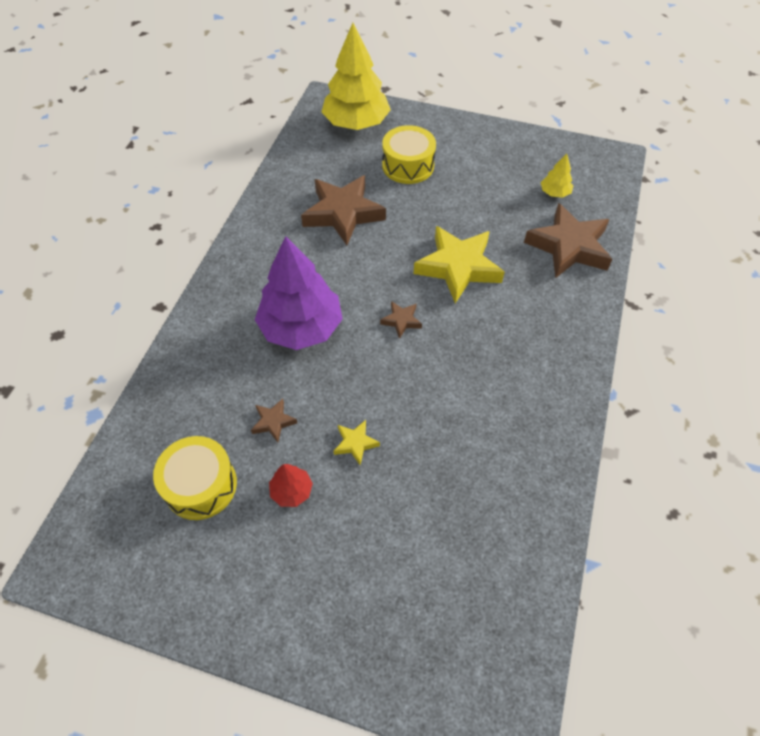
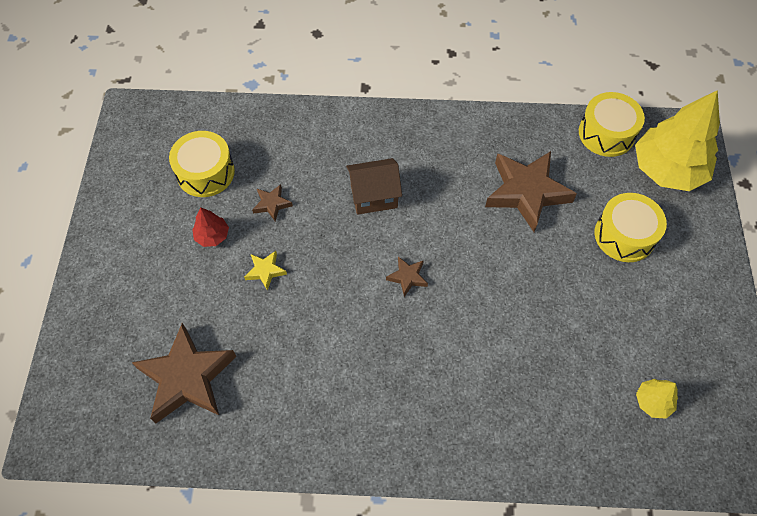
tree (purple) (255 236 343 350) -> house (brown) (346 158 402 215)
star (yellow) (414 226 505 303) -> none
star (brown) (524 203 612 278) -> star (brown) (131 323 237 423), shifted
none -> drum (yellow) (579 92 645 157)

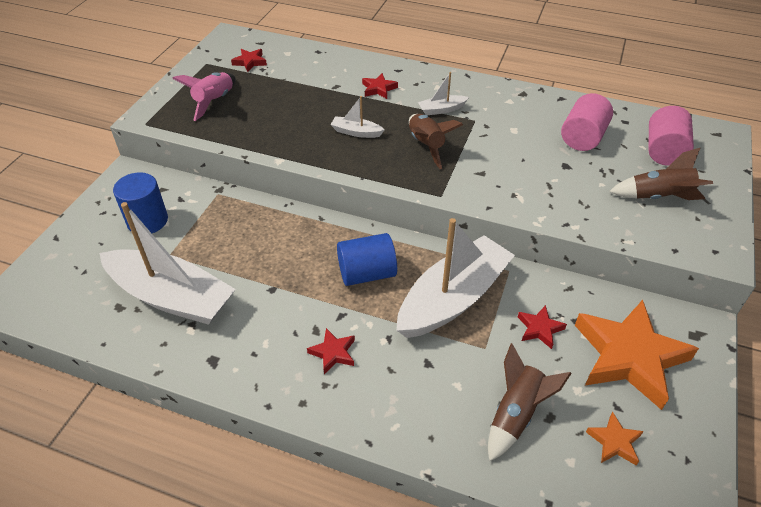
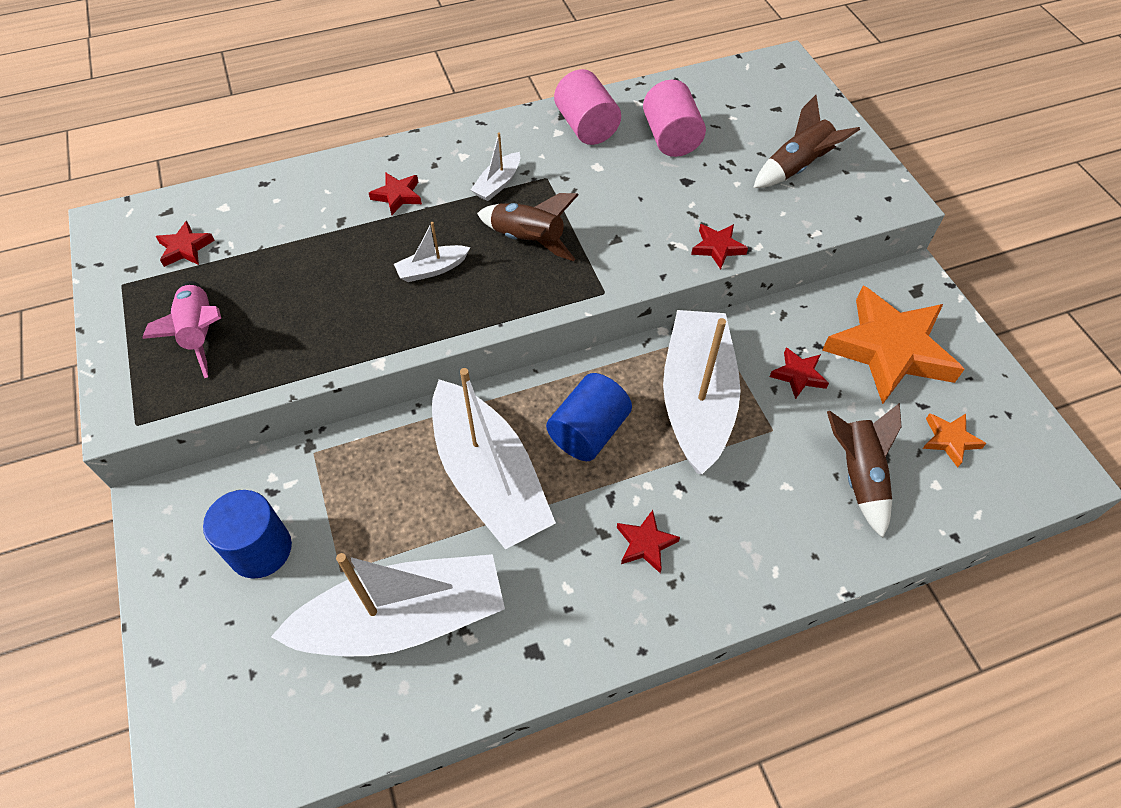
cylinder (pink) (648 106 694 166) -> cylinder (pink) (554 69 621 145), shifted
none -> boat (white) (432 368 556 549)
none -> star (red) (691 224 748 269)

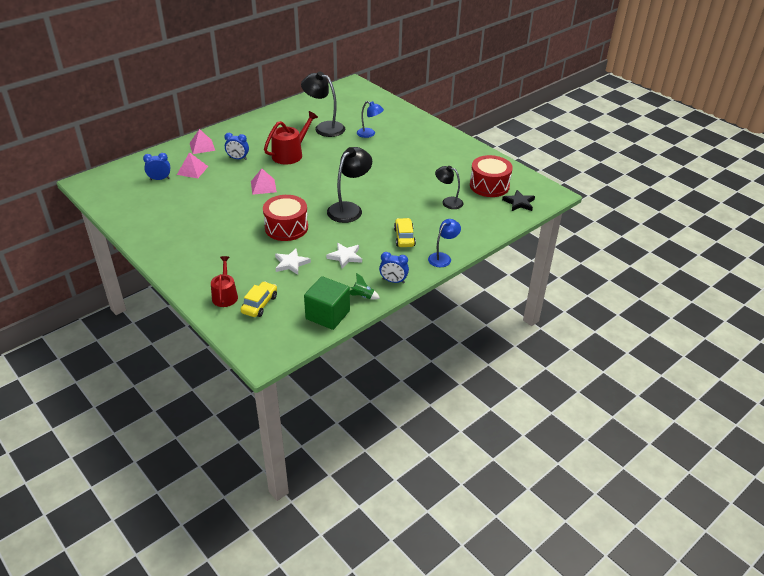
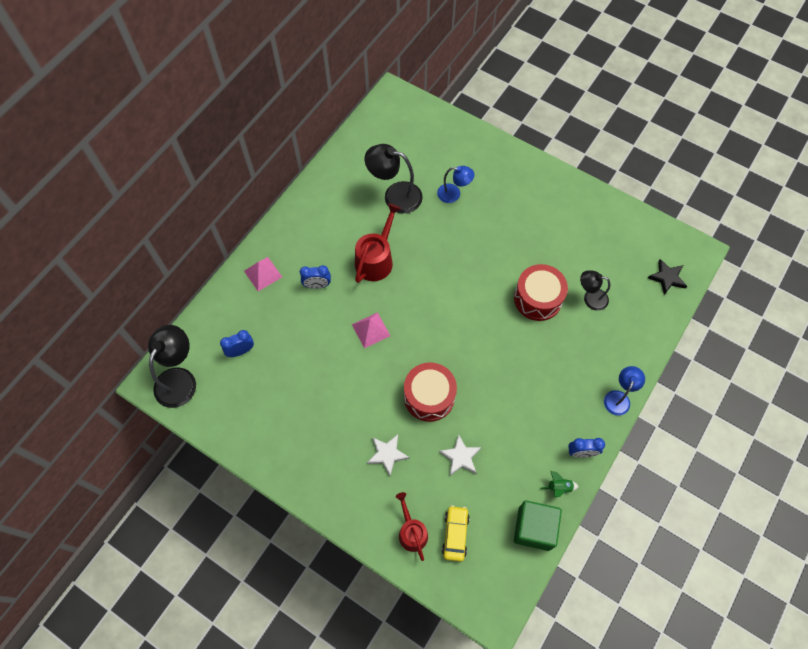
pyramid (pink) (177 152 208 178) -> none
star (white) (326 243 362 268) -> star (white) (367 435 409 475), shifted
lamp (black) (327 147 372 223) -> lamp (black) (148 325 196 408), shifted
car (yellow) (394 218 416 247) -> none
drum (red) (470 155 513 197) -> drum (red) (514 264 568 321), shifted

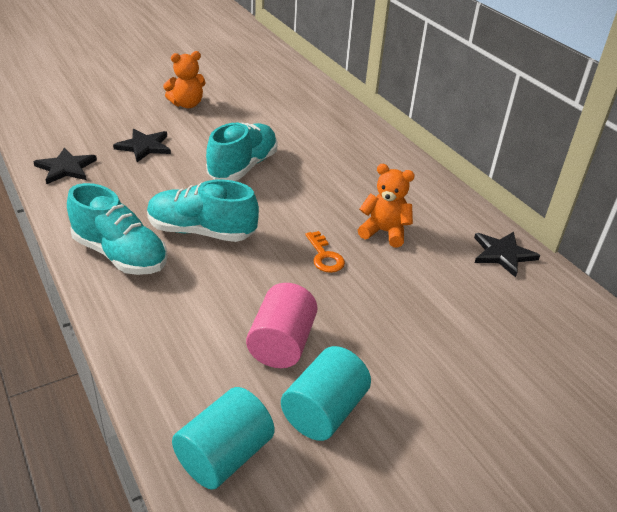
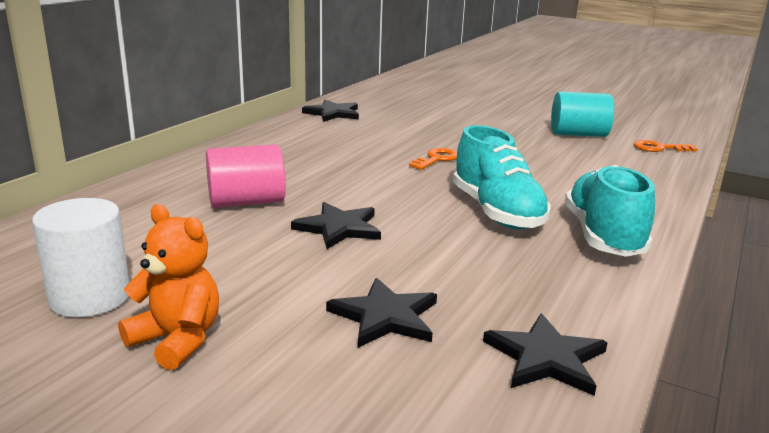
cylinder (turquoise) (172 387 275 490) -> key (orange) (634 140 697 152)
shoe (turquoise) (206 123 278 181) -> star (black) (291 202 381 249)
cylinder (pink) (246 283 318 368) -> cylinder (pink) (206 144 286 208), shifted
teddy bear (orange) (358 164 415 248) -> none
none -> cylinder (white) (32 198 129 317)

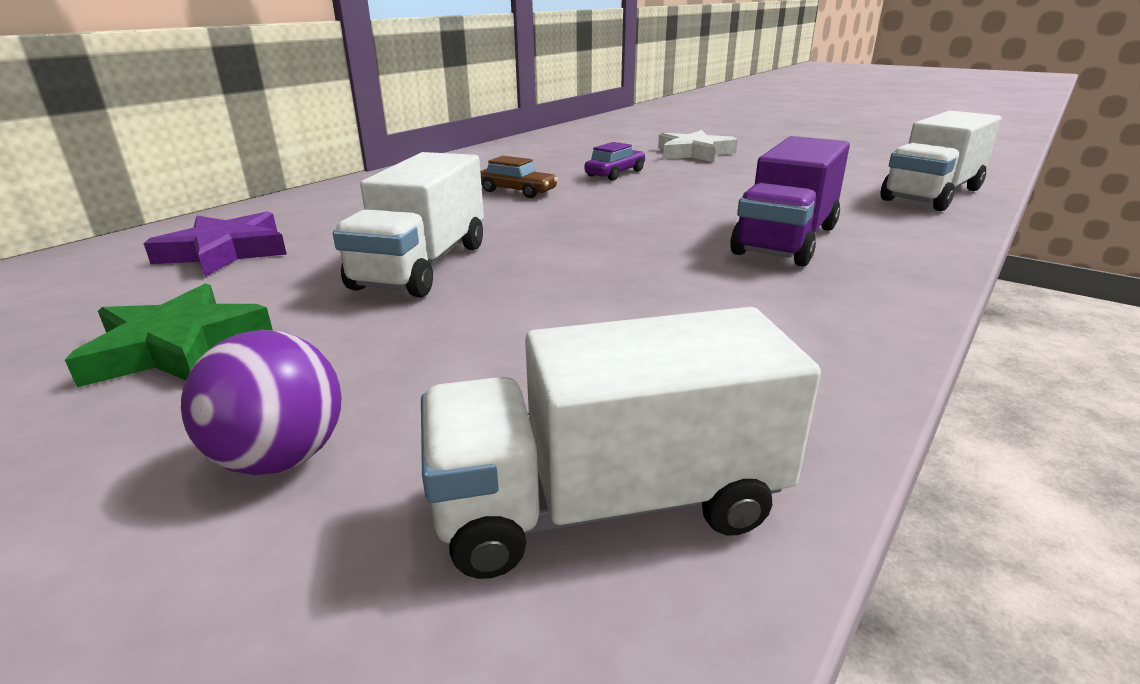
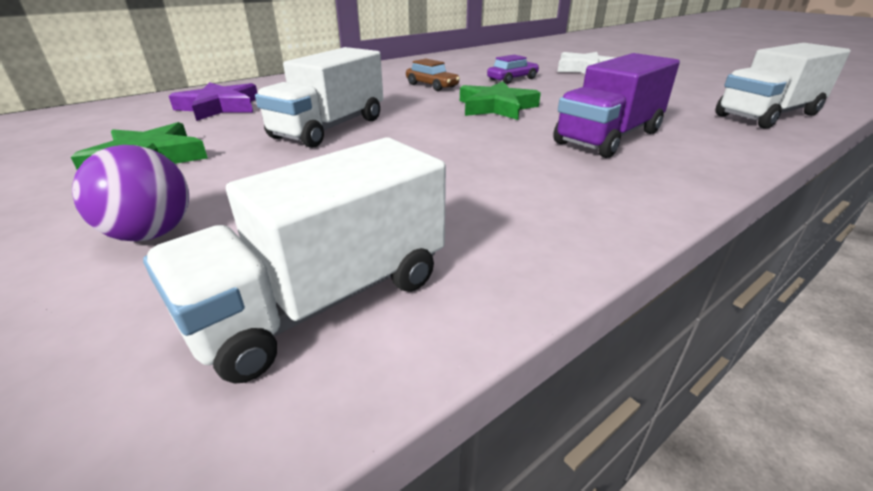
truck (white) (421 307 821 579) -> truck (white) (143 137 446 384), 45 degrees counterclockwise
none -> star (green) (460 82 541 120)

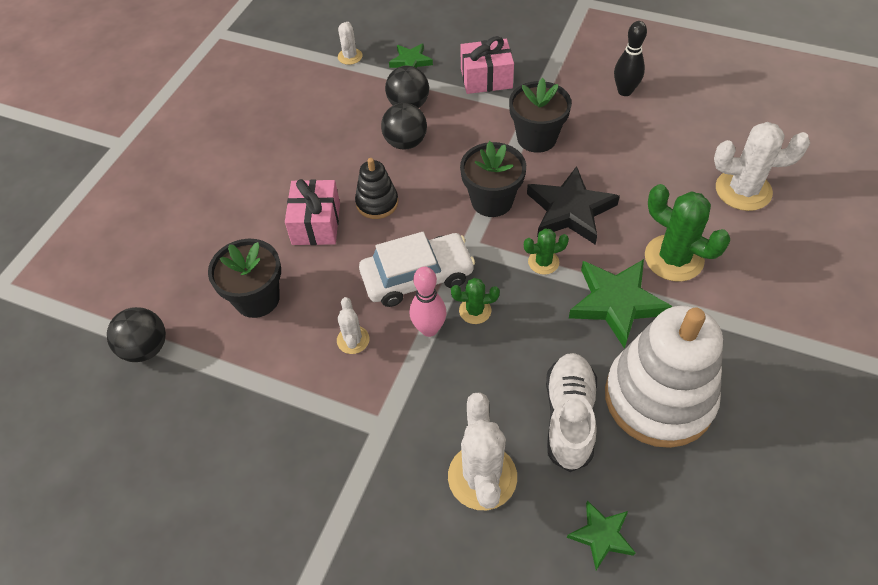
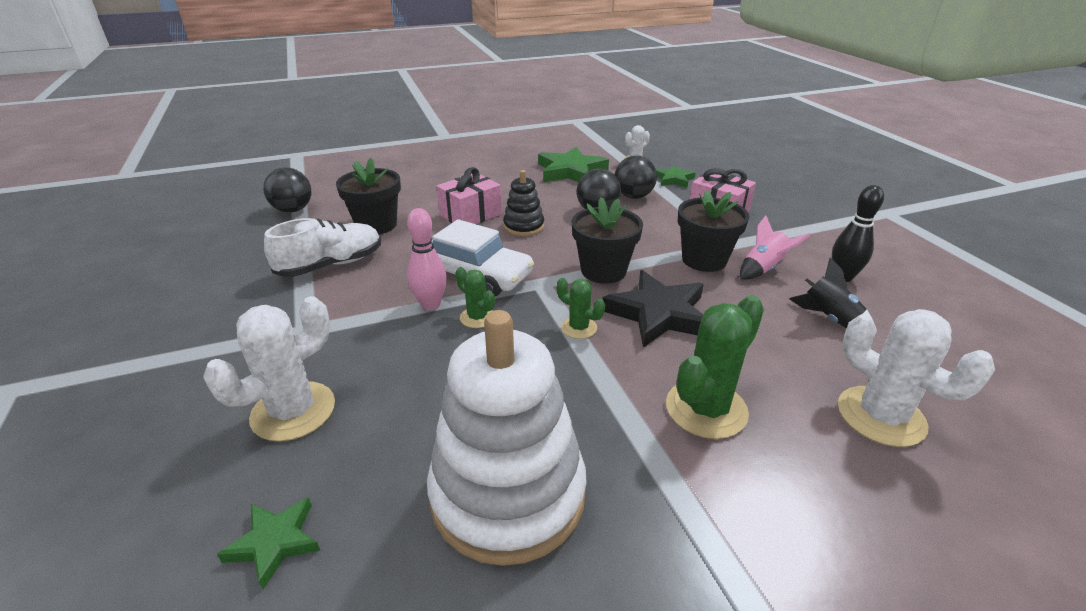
cactus (white) (337 297 370 354) -> none
shoe (white) (546 353 597 472) -> shoe (white) (264 218 381 277), shifted
star (green) (569 259 673 349) -> star (green) (538 146 609 182), shifted
cactus (green) (645 184 730 282) -> cactus (green) (666 295 764 439), 45 degrees clockwise
none -> rocket (pink) (740 215 810 280)
none -> rocket (black) (789 257 876 335)

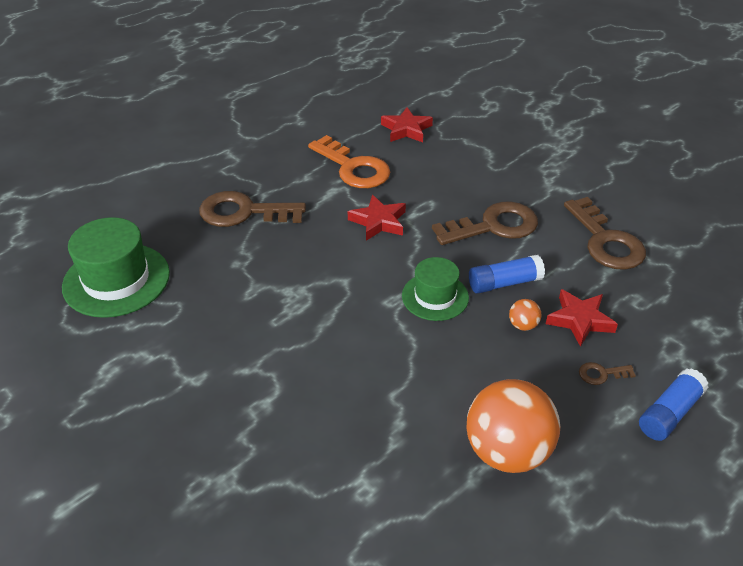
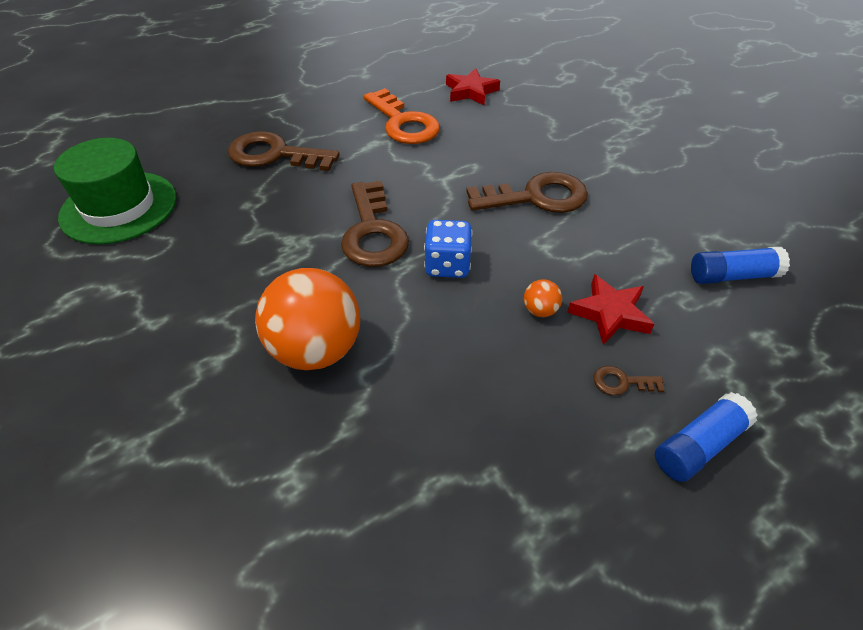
star (red) (348 195 406 241) -> none
hat (green) (402 257 469 321) -> dice (blue) (424 220 472 278)
ball (orange) (467 379 560 473) -> ball (orange) (255 268 360 370), shifted
glue stick (blue) (469 255 545 294) -> glue stick (blue) (691 247 790 284), shifted
key (brown) (564 197 646 270) -> key (brown) (341 181 409 267), shifted

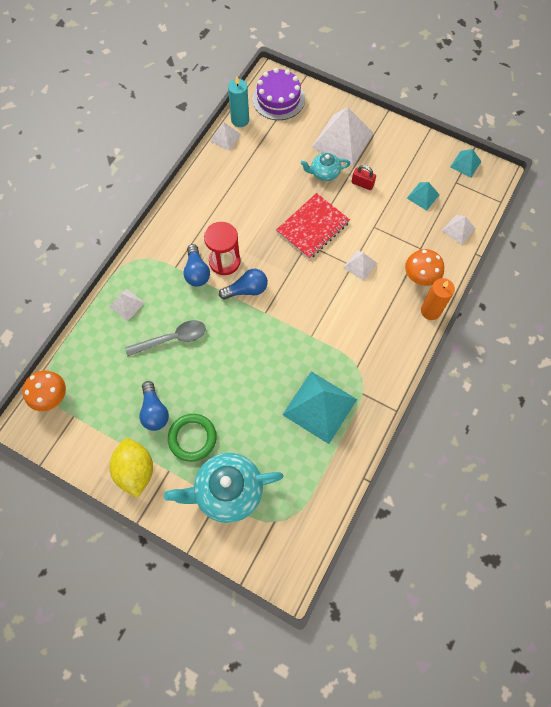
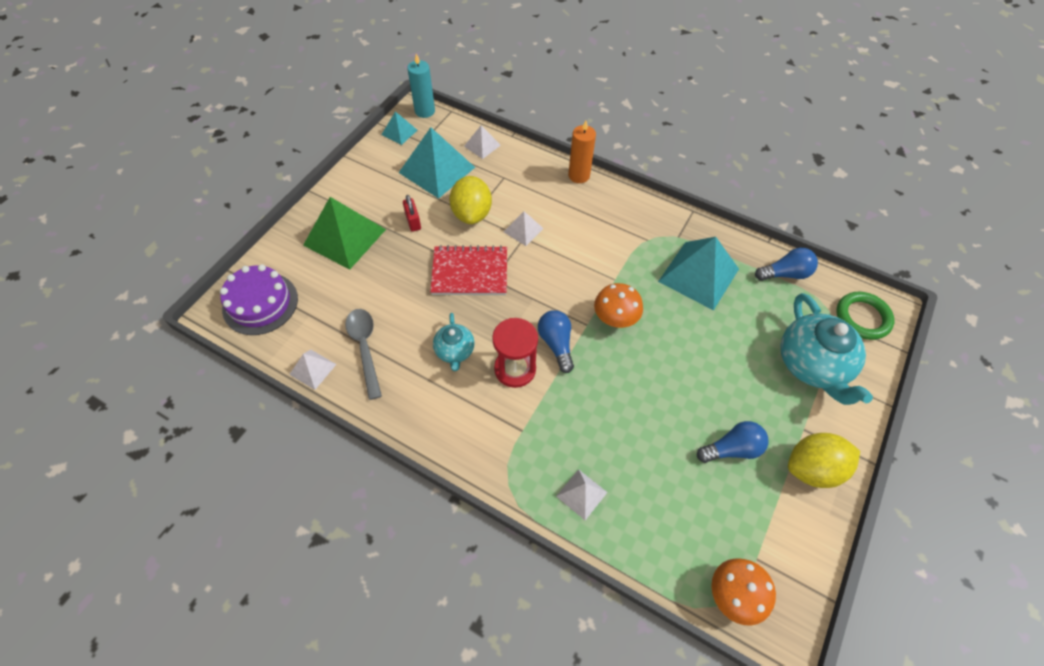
spoon (grey) (125 320 206 356) -> spoon (grey) (345 309 382 400), shifted
ring (green) (168 414 217 462) -> ring (green) (836 292 894 340), shifted
light bulb (blue) (183 244 210 287) -> light bulb (blue) (755 248 818 281), shifted
candle (turquoise) (228 76 249 127) -> candle (turquoise) (407 54 435 118), shifted
notebook (red) (276 193 350 259) -> notebook (red) (430 245 507 295), 45 degrees counterclockwise
teapot (turquoise) (300 153 350 181) -> teapot (turquoise) (433 313 475 371), shifted
pyramid (white) (312 107 373 166) -> pyramid (green) (303 197 386 270)
padlock (red) (352 165 376 190) -> padlock (red) (403 195 421 232), 45 degrees counterclockwise
mushroom (orange) (405 249 444 286) -> mushroom (orange) (594 283 643 328), shifted
pyramid (turquoise) (407 182 440 211) -> pyramid (turquoise) (399 127 475 199), x2.01
none -> lemon (yellow) (449 176 492 224)

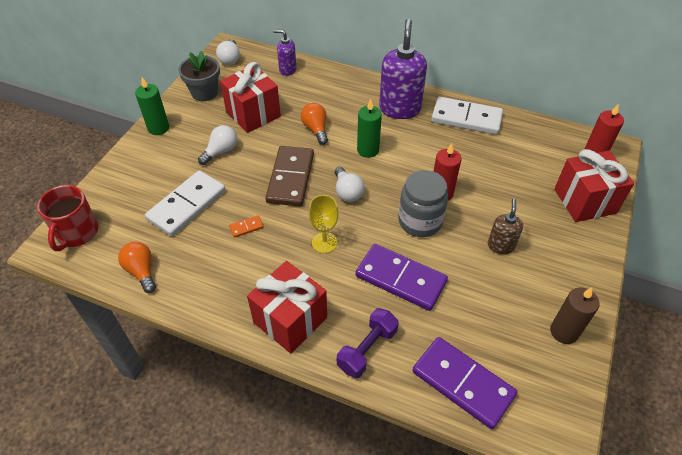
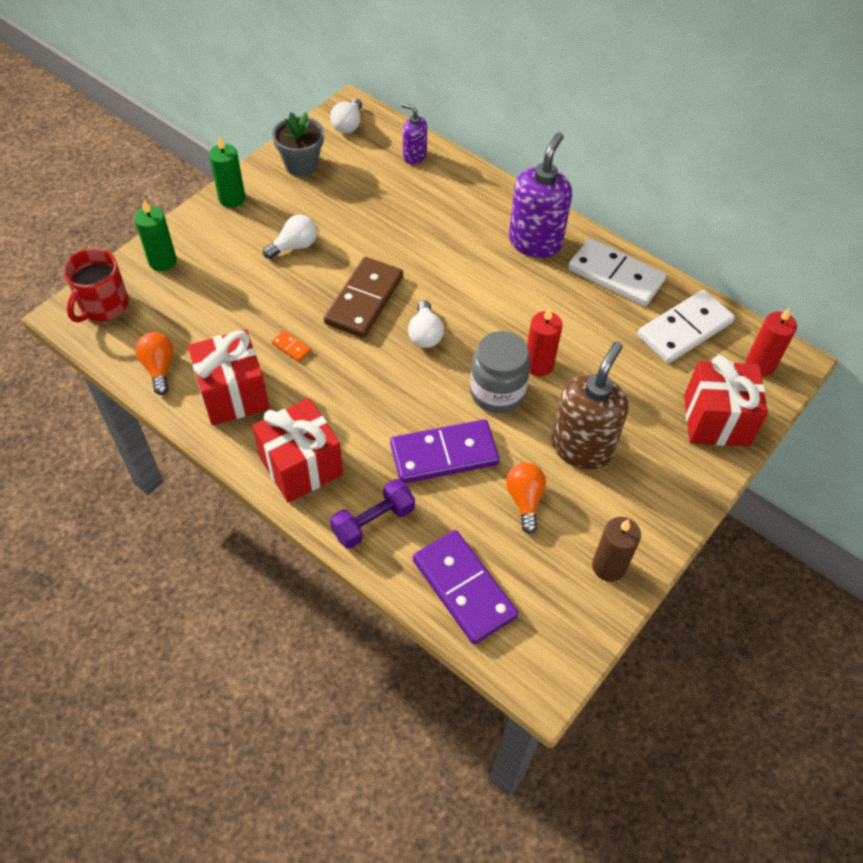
domino (white) (145 170 226 237) -> domino (white) (637 290 735 363), shifted
gift (red) (220 62 281 133) -> gift (red) (188 329 270 425), shifted
domino (orange) (229 215 264 238) -> domino (orange) (271 330 311 362), 45 degrees clockwise
light bulb (orange) (301 103 328 145) -> light bulb (orange) (506 463 546 534), shifted
goblet (yellow) (309 195 338 253) -> none
domino (purple) (355 244 448 311) -> domino (purple) (390 419 500 483), 60 degrees counterclockwise
candle (green) (357 99 382 158) -> candle (green) (134 200 177 271), shifted
soap dispenser (brown) (488 198 523 254) -> soap dispenser (brown) (551 341 628 469), x1.87

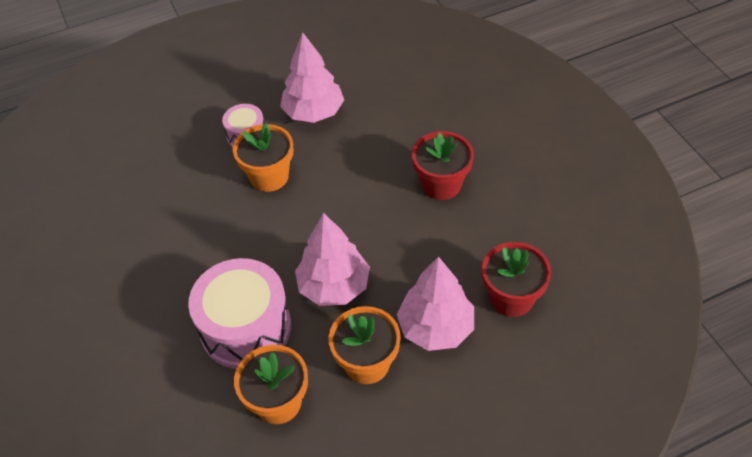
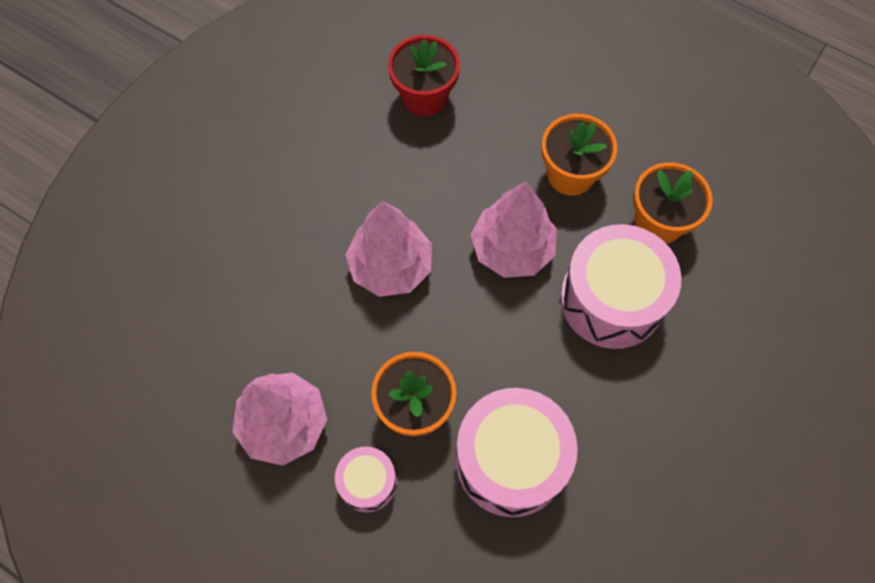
tree (pink) (397 256 474 351) -> tree (pink) (345 201 432 297), shifted
flower pot (red) (412 131 474 200) -> none
none -> drum (pink) (455 388 578 517)

